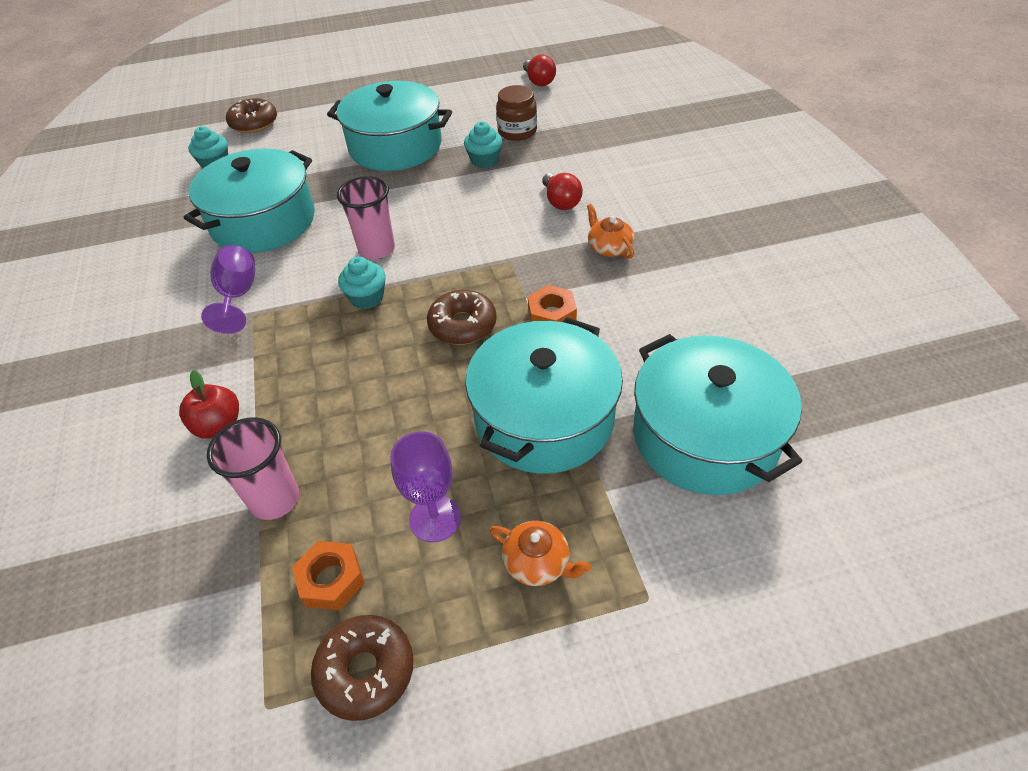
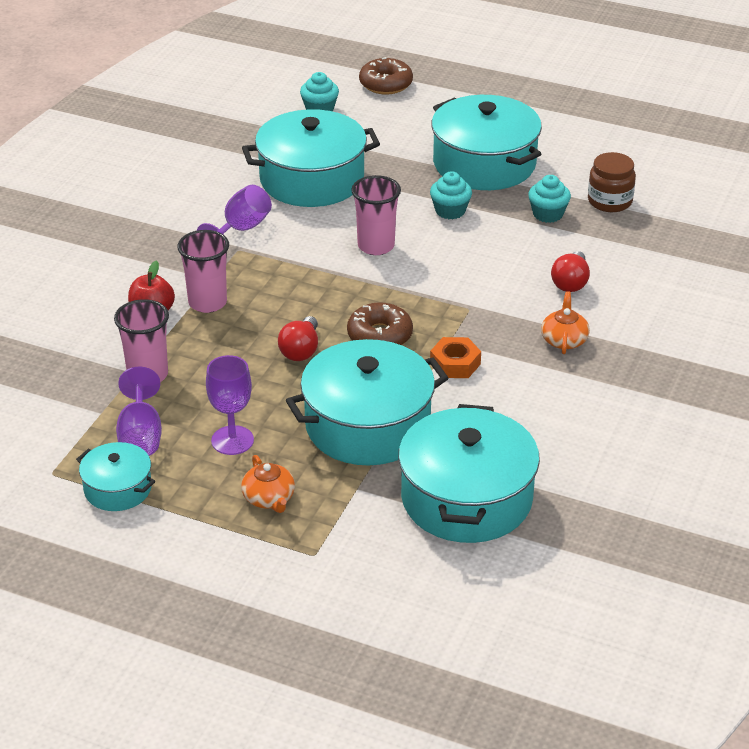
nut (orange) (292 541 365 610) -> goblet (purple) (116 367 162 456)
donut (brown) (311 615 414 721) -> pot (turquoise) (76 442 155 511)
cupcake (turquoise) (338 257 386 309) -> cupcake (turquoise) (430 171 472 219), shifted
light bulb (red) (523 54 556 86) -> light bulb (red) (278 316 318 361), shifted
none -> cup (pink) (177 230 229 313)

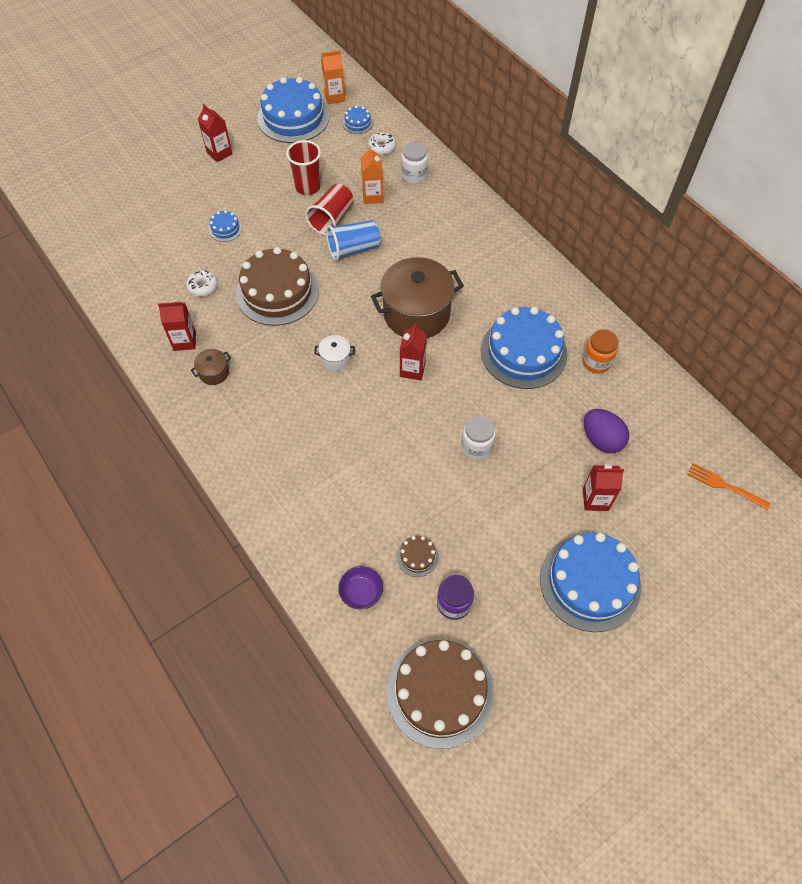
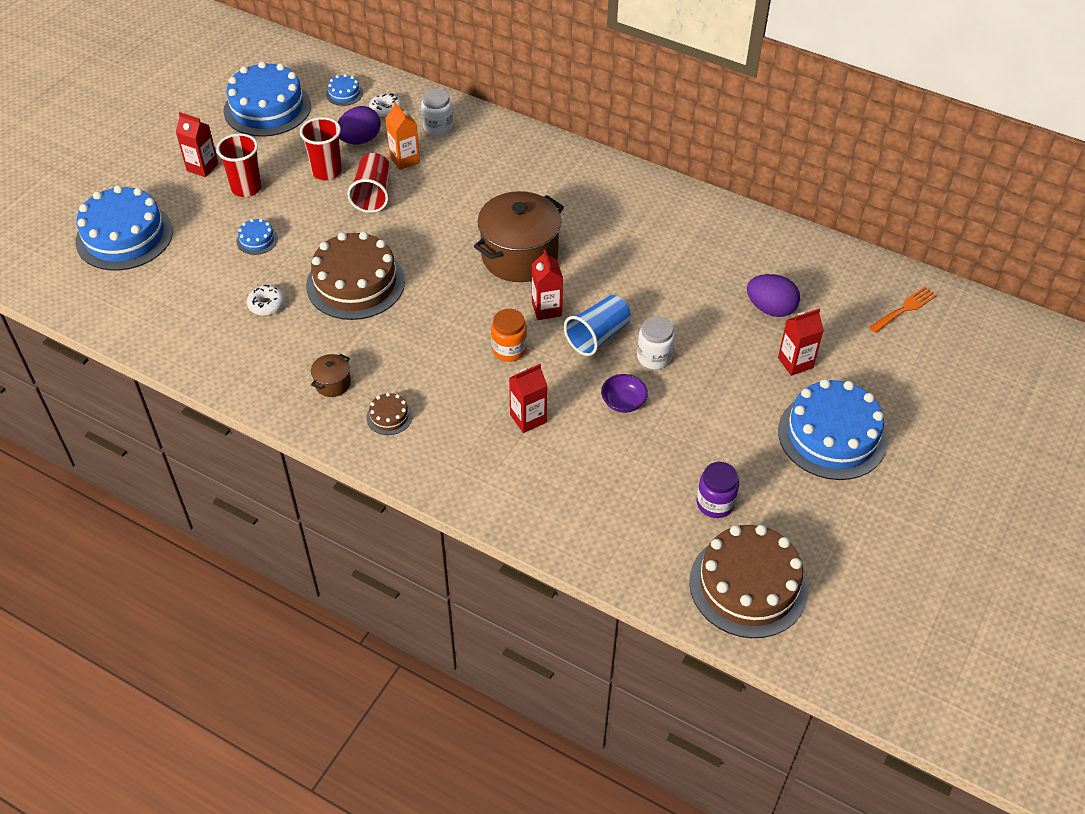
carton (red) (158 301 196 351) -> carton (red) (509 364 547 433), shifted
pot (white) (314 335 355 371) -> none
carton (orange) (321 50 345 104) -> none
cup (blue) (326 220 381 261) -> cup (blue) (564 295 631 356), shifted
bowl (purple) (338 566 383 610) -> bowl (purple) (601 374 648 413), shifted
cake (brown) (396 536 439 577) -> cake (brown) (367 393 412 435), shifted
cake (blue) (481 307 567 389) -> cake (blue) (75 185 173 270), shifted
jar (orange) (582 329 618 374) -> jar (orange) (491 309 527 362), shifted
fork (orange) (687 463 771 510) -> fork (orange) (869 287 937 333), 135 degrees clockwise
none -> cup (red) (216 133 262 197)
none -> egg (purple) (338 106 381 144)

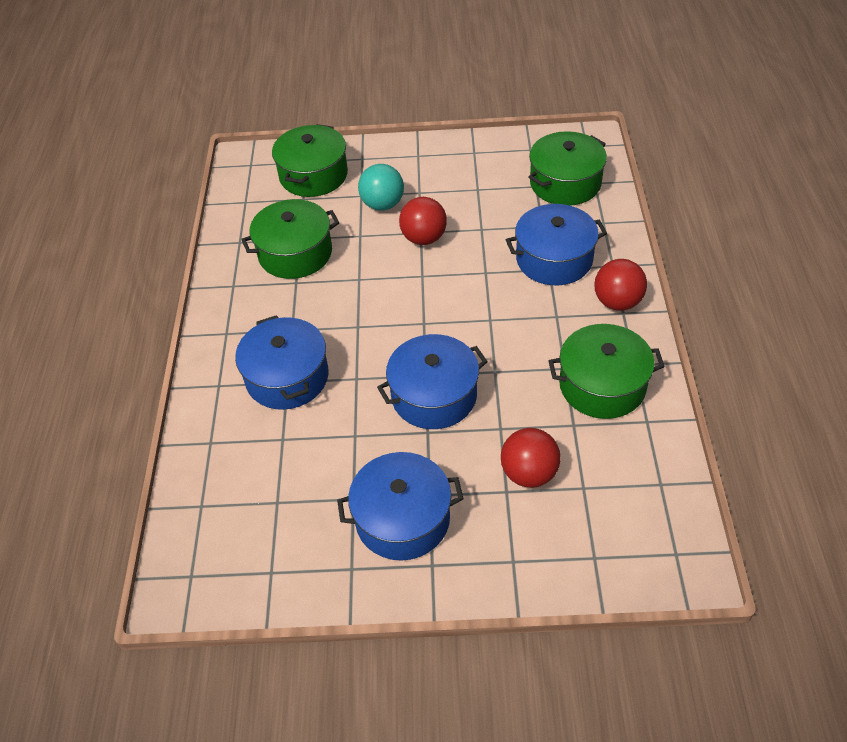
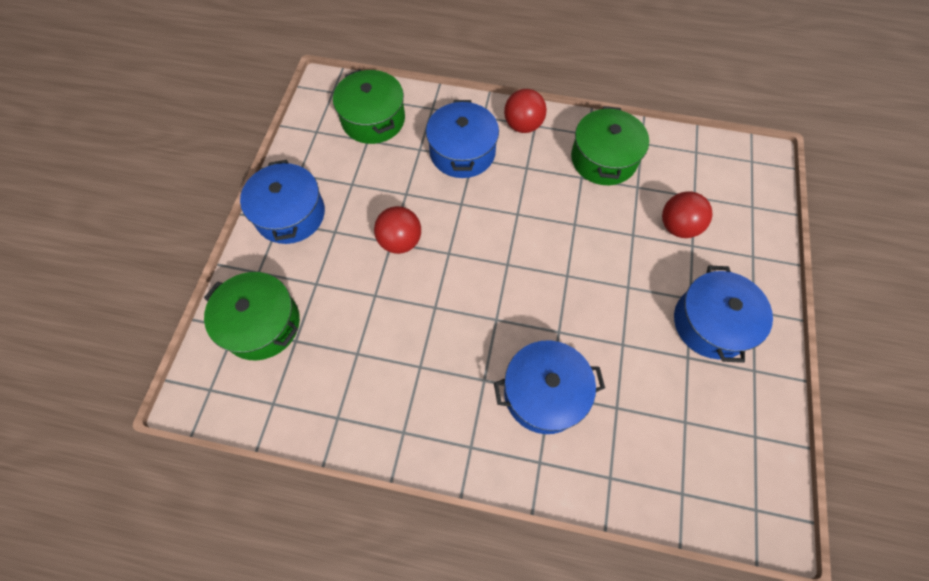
pot (green) (241 199 339 279) -> none
ball (turquoise) (358 164 404 211) -> none
pot (blue) (377 334 488 429) -> pot (blue) (240 160 325 244), shifted

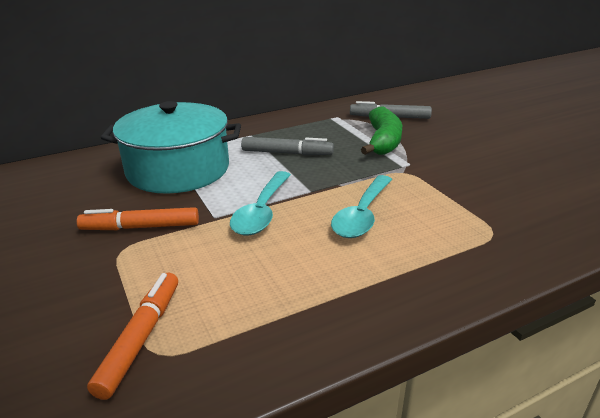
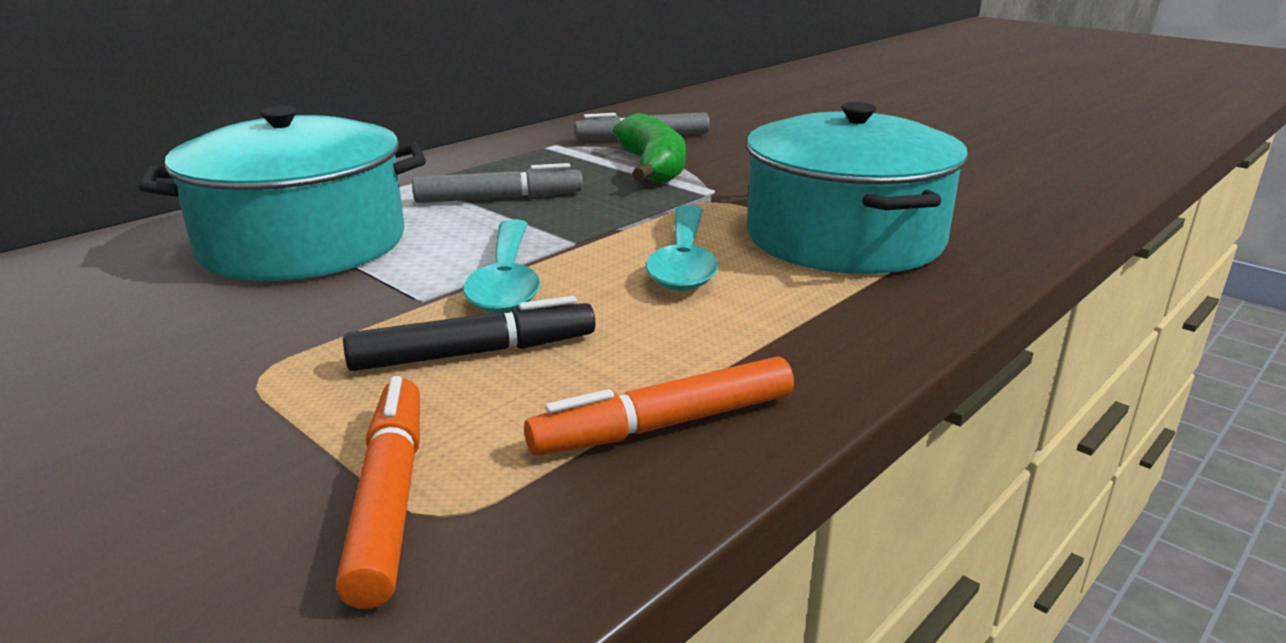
marker (orange) (77 207 199 230) -> marker (orange) (524 356 794 456), shifted
none -> marker (black) (343 296 595 371)
none -> pot (turquoise) (746 102 968 274)

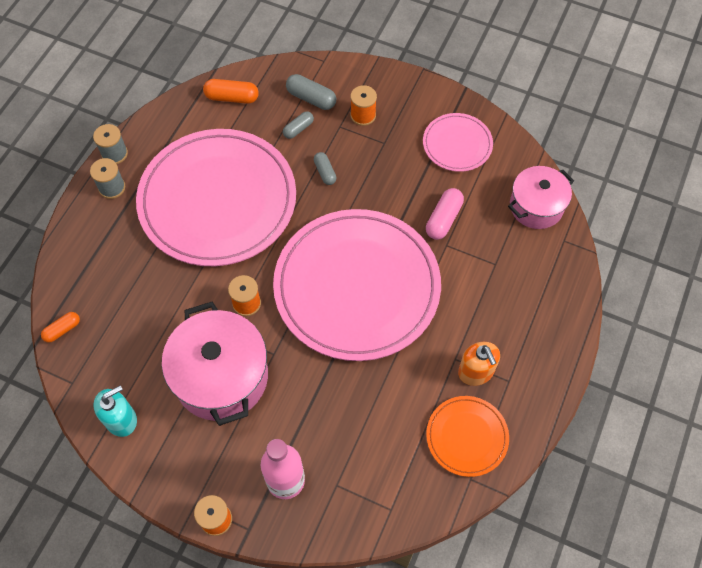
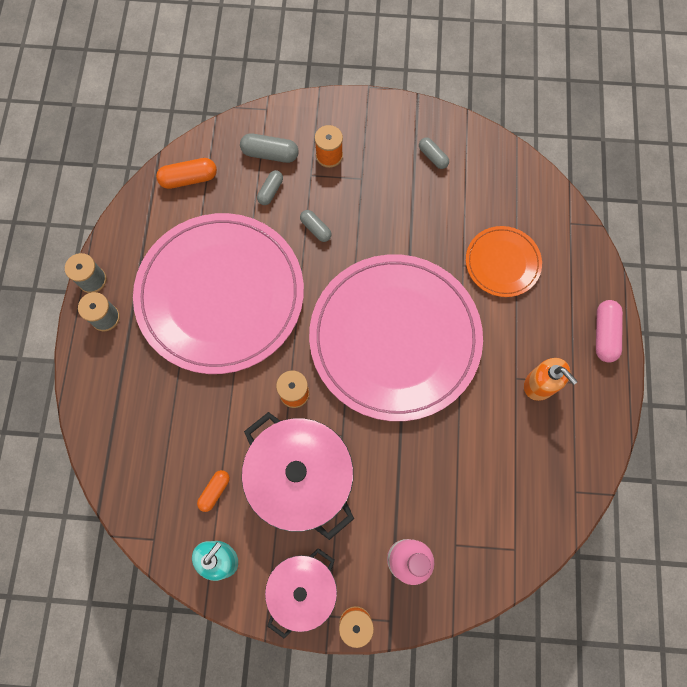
capsule (orange) (41 312 80 343) -> capsule (orange) (197 470 230 512), shifted
plate (pink) (423 113 493 172) -> capsule (grey) (419 137 449 169)
capsule (pink) (426 188 464 240) -> capsule (pink) (596 300 623 363), shifted
plate (orange) (426 396 509 477) -> plate (orange) (466 226 542 297), shifted
pot (pink) (508 166 574 229) -> pot (pink) (265 548 337 638), shifted

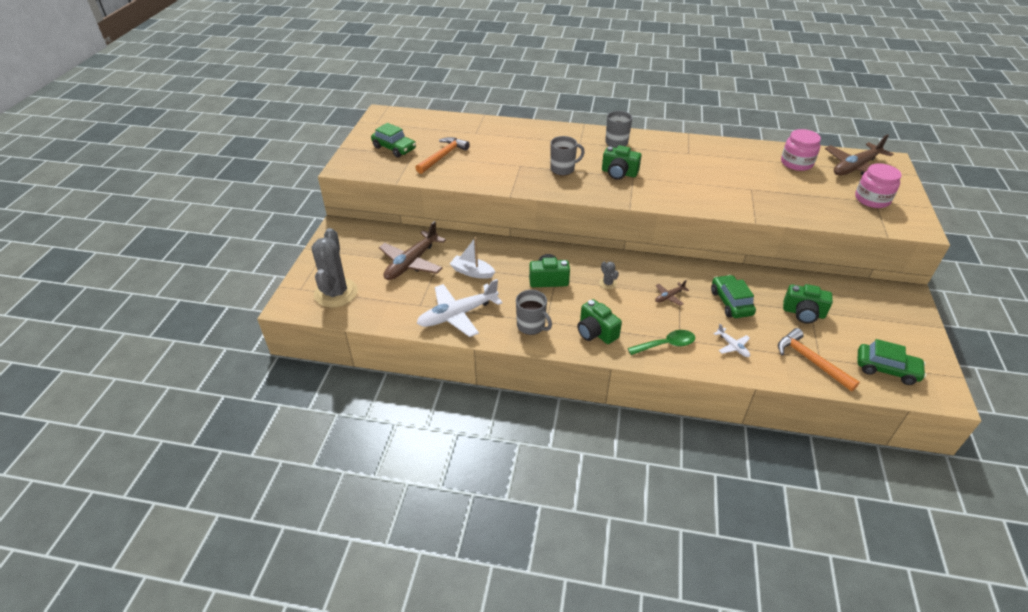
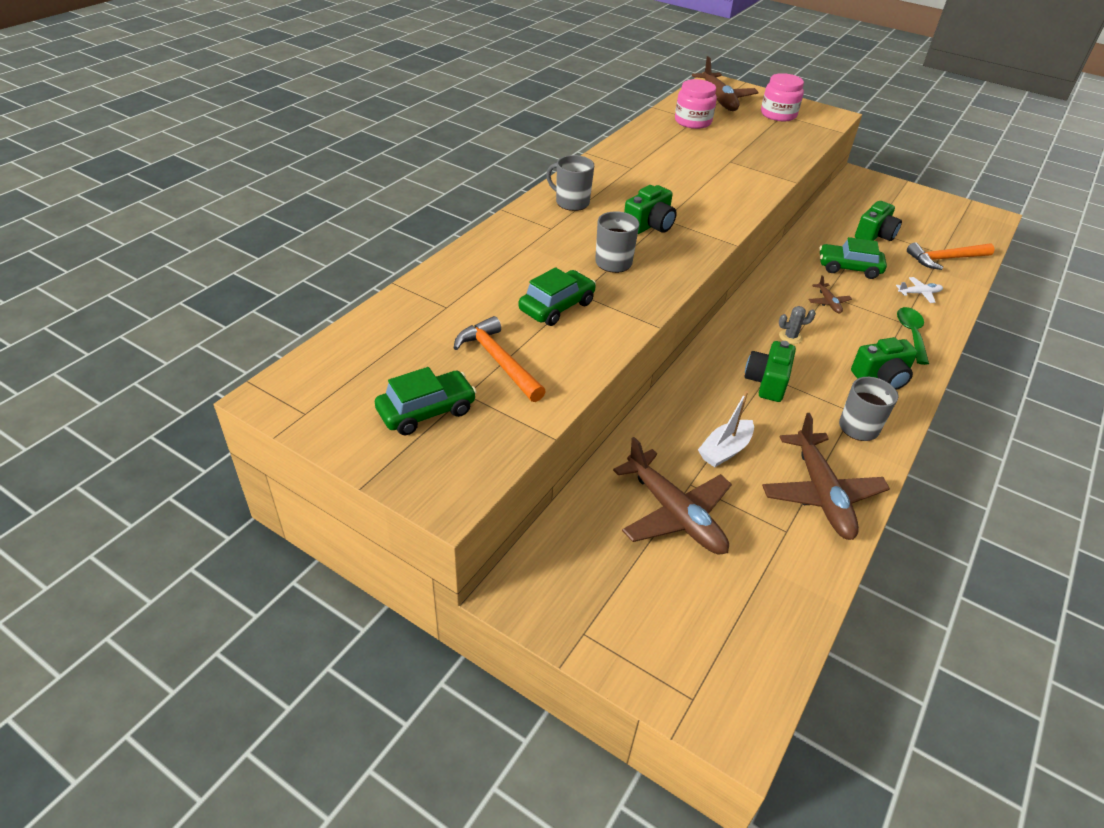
cactus (grey) (312 228 358 308) -> none
plane (white) (417 279 503 337) -> plane (brown) (762 413 890 540)
car (green) (857 339 926 385) -> car (green) (519 267 596 326), shifted

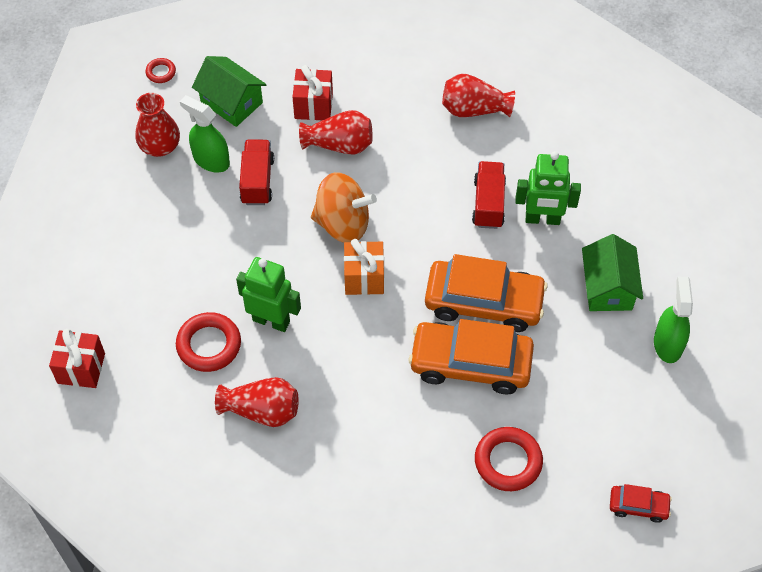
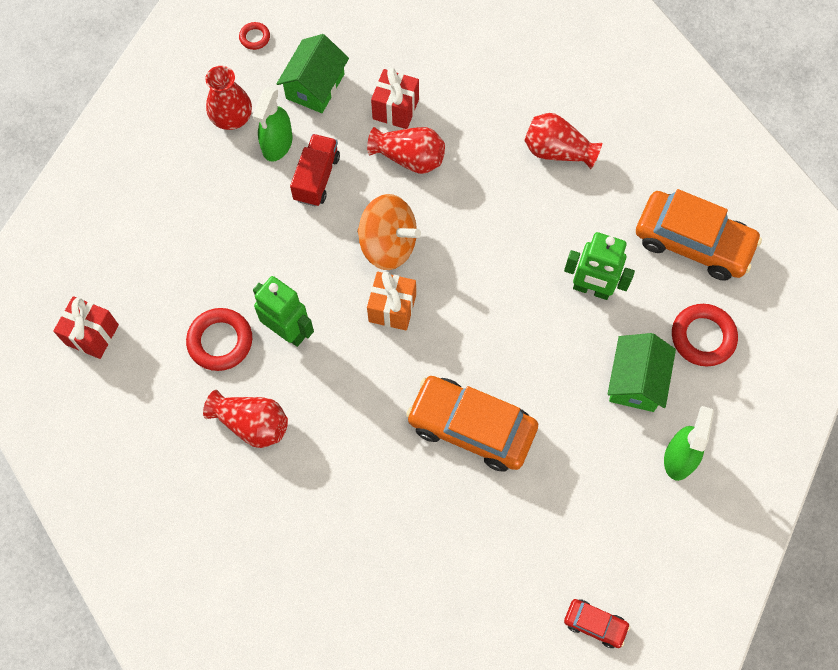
spray bottle (green) (180 95 230 172) -> spray bottle (green) (252 87 293 162), 120 degrees counterclockwise
house (green) (192 56 267 127) -> house (green) (277 34 349 113), 60 degrees clockwise
car (orange) (425 254 548 332) -> car (orange) (636 189 762 281), shifted
truck (red) (472 161 506 229) -> none
ring (red) (475 427 543 491) -> ring (red) (672 304 738 366), shifted

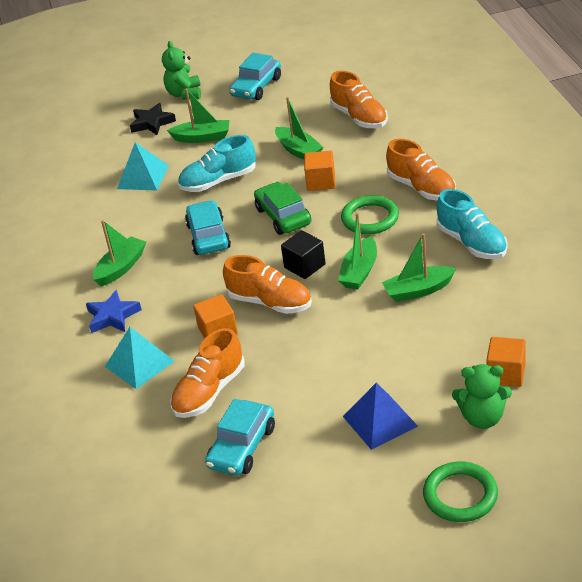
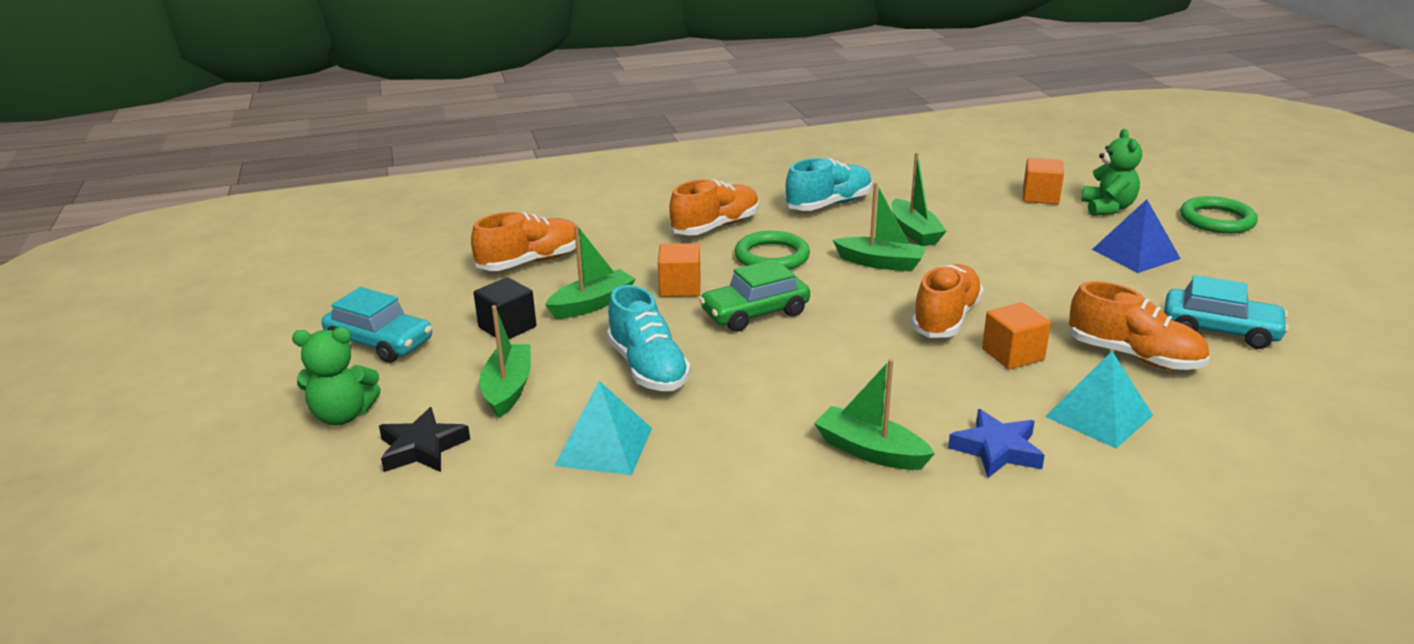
car (turquoise) (185 200 231 255) -> none
cube (black) (281 230 326 279) -> cube (black) (474 277 536 339), shifted

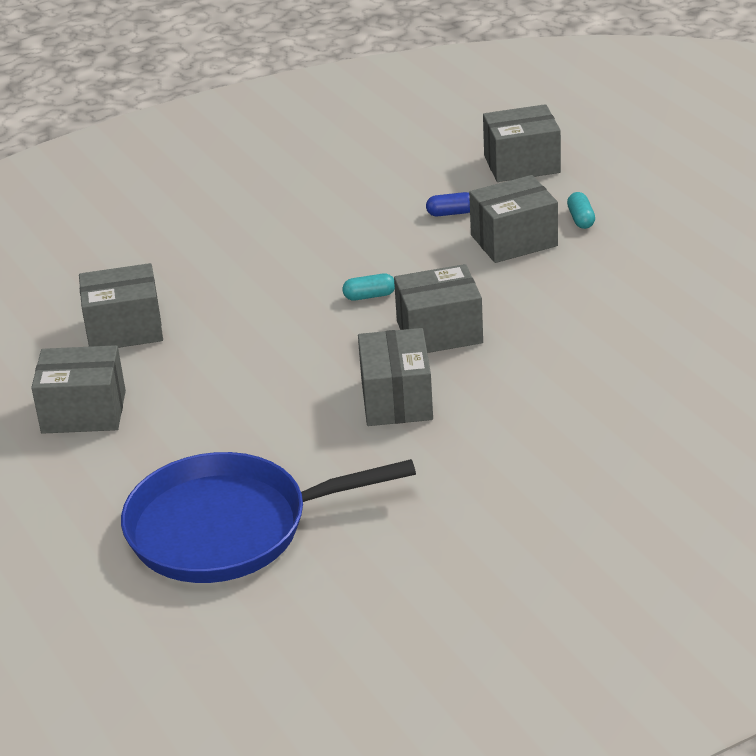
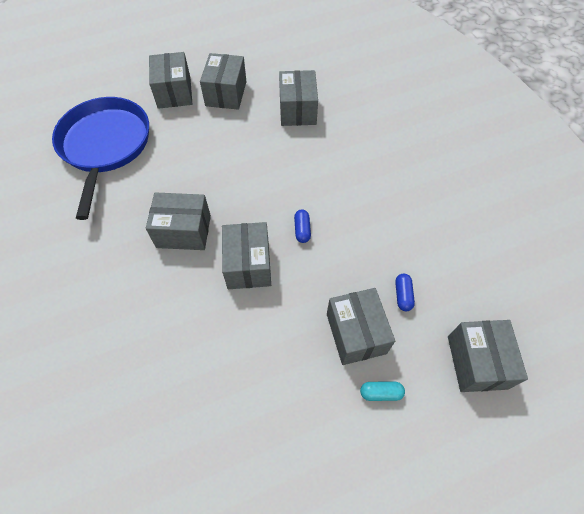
capsule (turquoise) (342 273 395 301) -> capsule (blue) (294 209 311 243)
none -> box (grey) (149 52 192 109)

